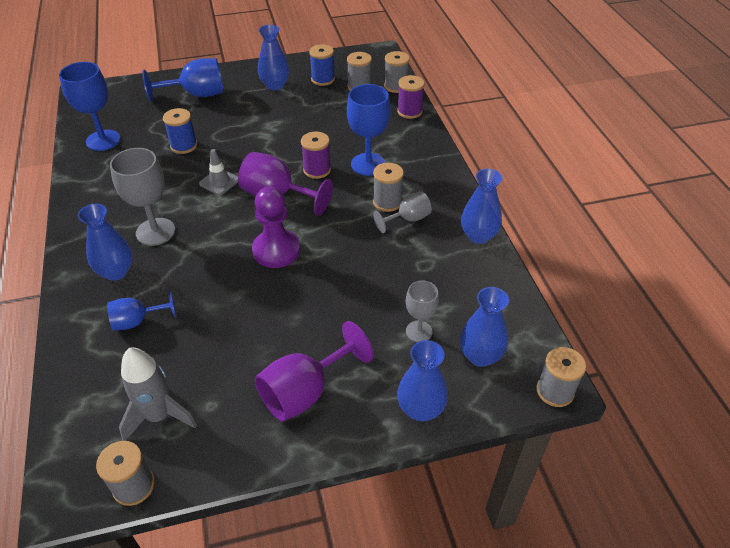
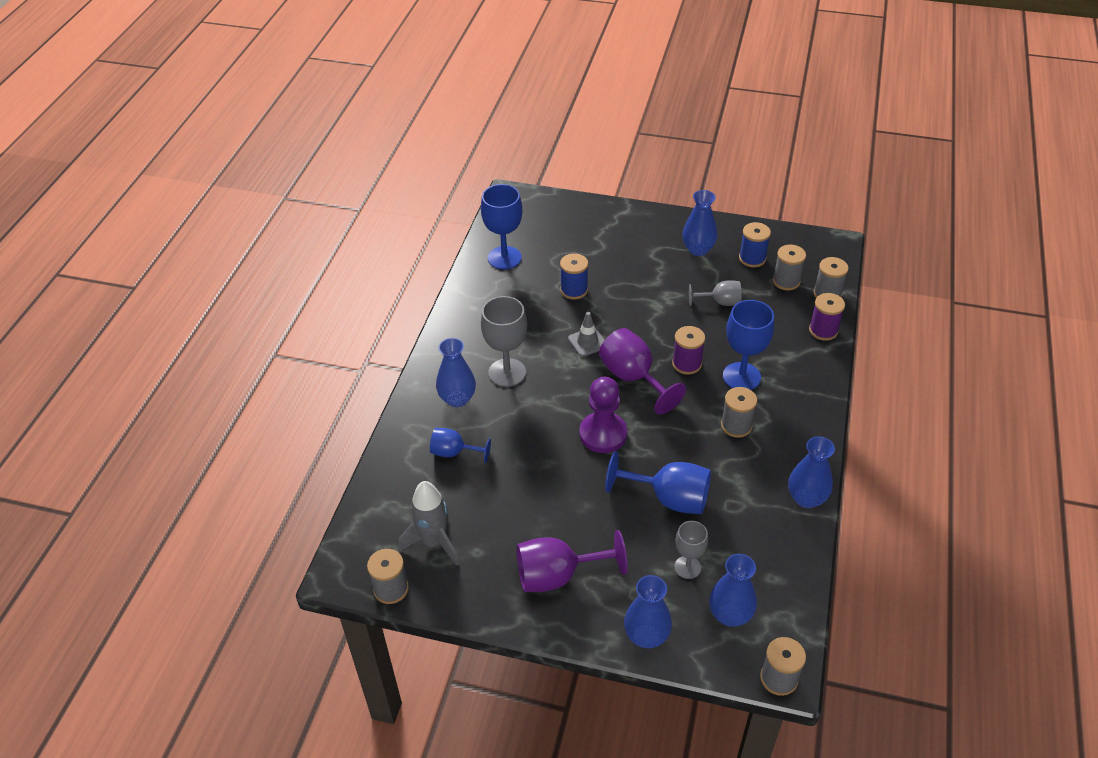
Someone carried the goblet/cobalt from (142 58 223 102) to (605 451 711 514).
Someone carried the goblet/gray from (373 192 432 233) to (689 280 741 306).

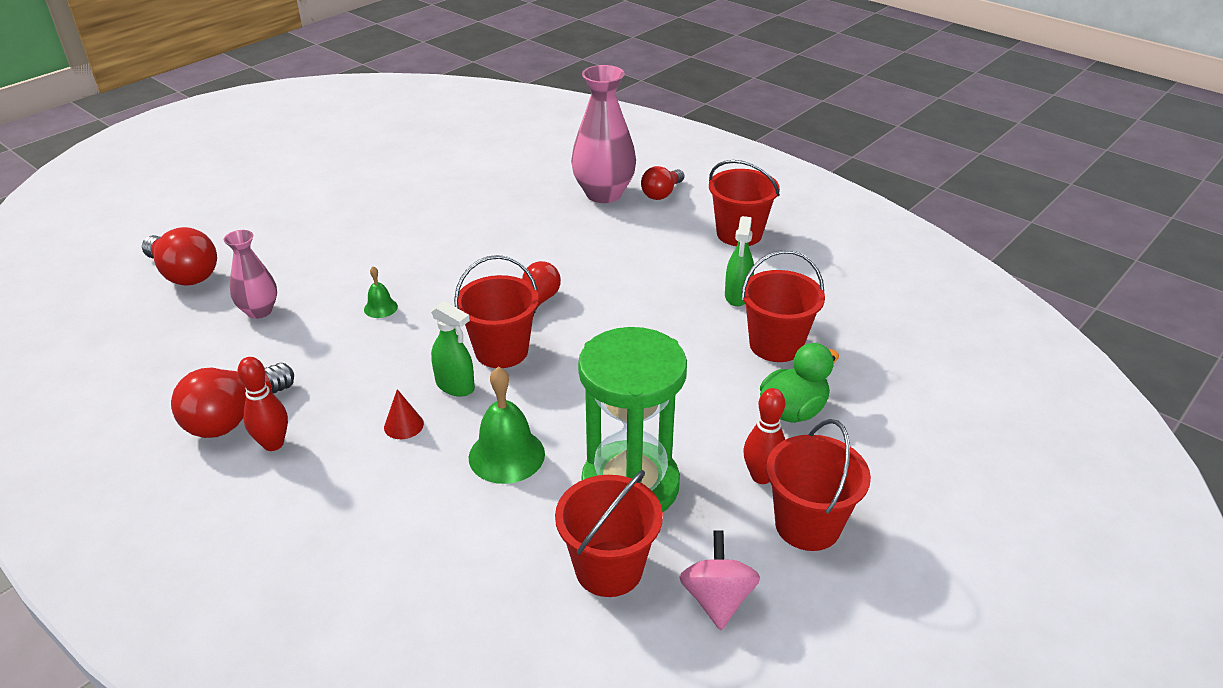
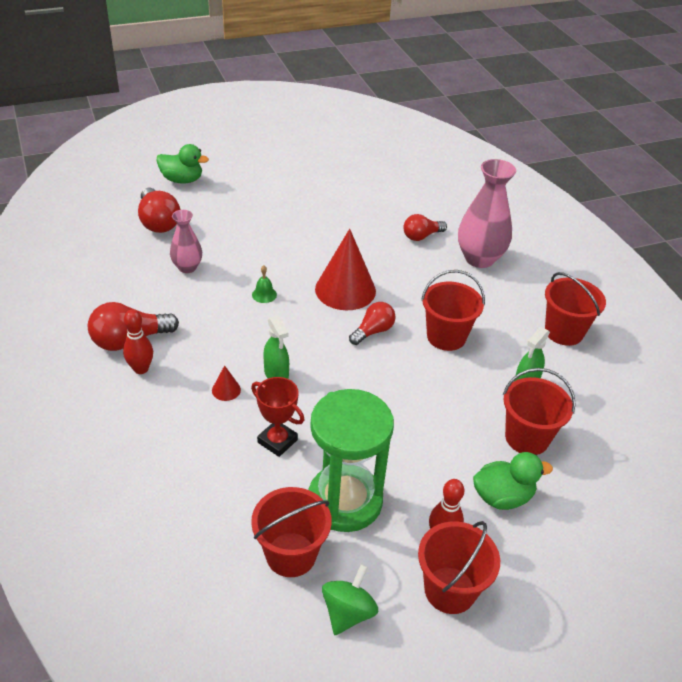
Someone carried the pail/red from (454 255 539 368) to (421 270 485 351).
Someone swapped the hand bell/emerald at (469 367 545 484) for the prize cup/red at (251 377 304 457).
Someone carried the light bulb/red from (641 166 684 200) to (403 214 447 241).
Someone repainted the toy top/rose-pink at (679 530 760 630), which became the toy top/emerald at (322 564 378 635).
Someone put down the rubber duck/emerald at (156 144 209 184).
Someone put down the solid cone/red at (315 229 376 310).

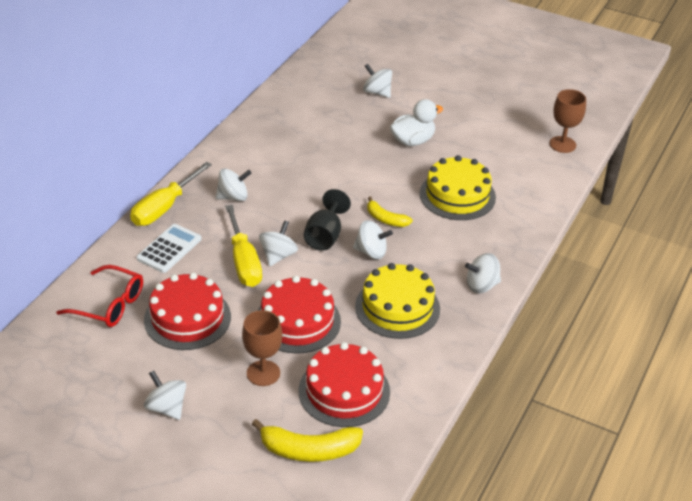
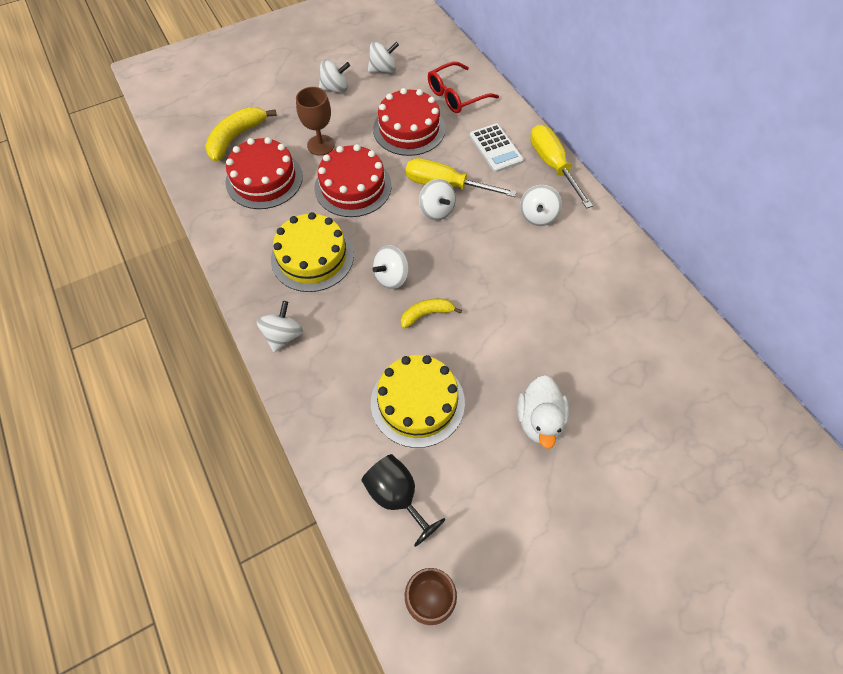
Someone carried the goblet/jet-black from (304 189 351 251) to (362 454 446 547).
Someone carried the toy top/pure white from (363 64 392 98) to (368 42 399 73).

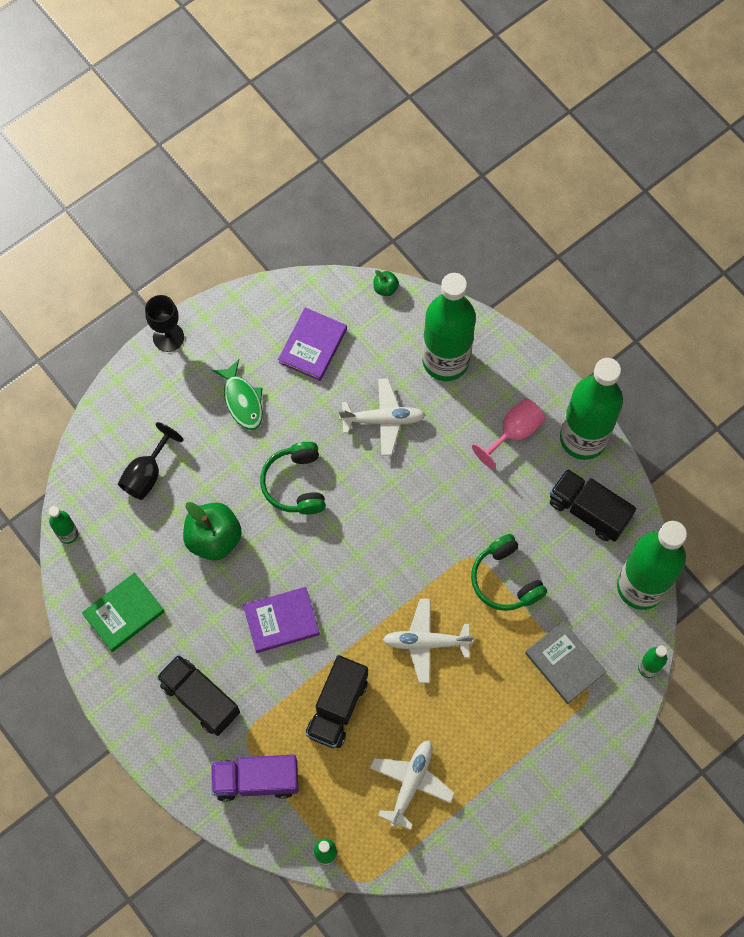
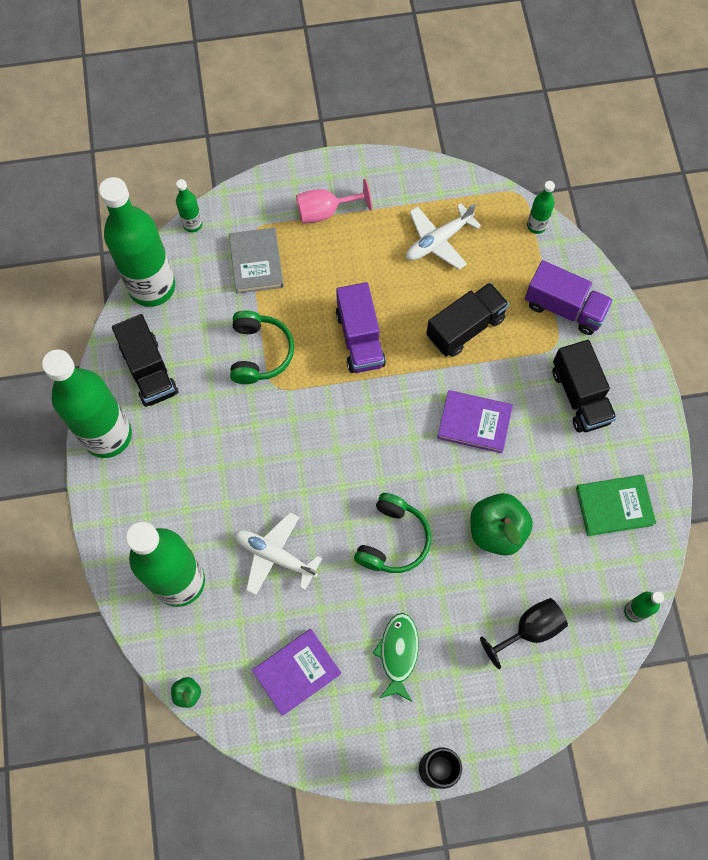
Someone swapped the toy plane/pure white at (383 599 474 683) for the toy truck/purple at (336 282 386 373).
Someone carried the goblet/rose-pink from (472 398 545 469) to (296 179 372 224).

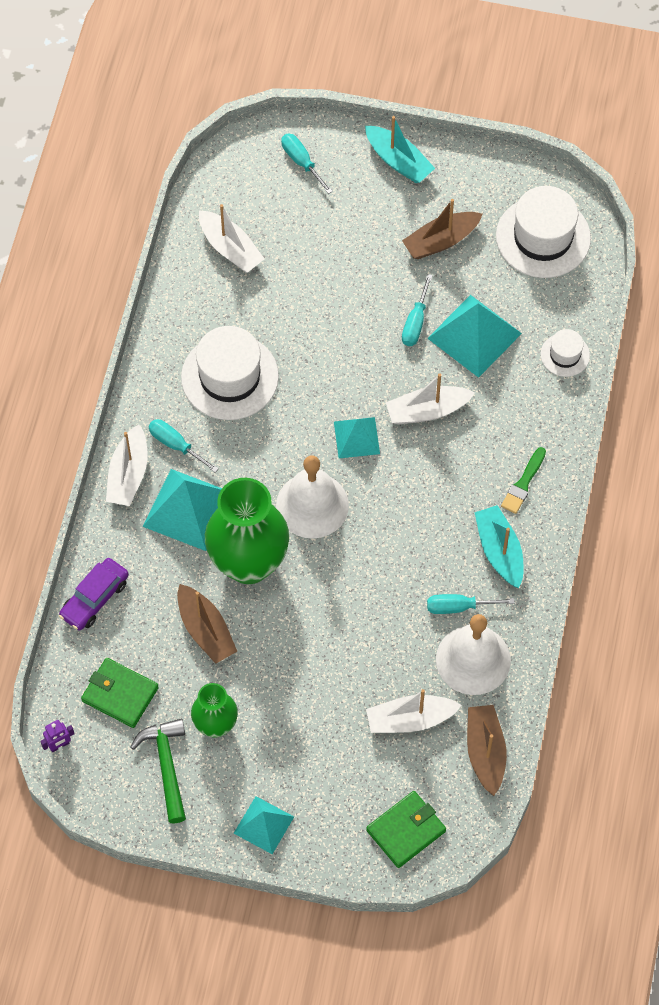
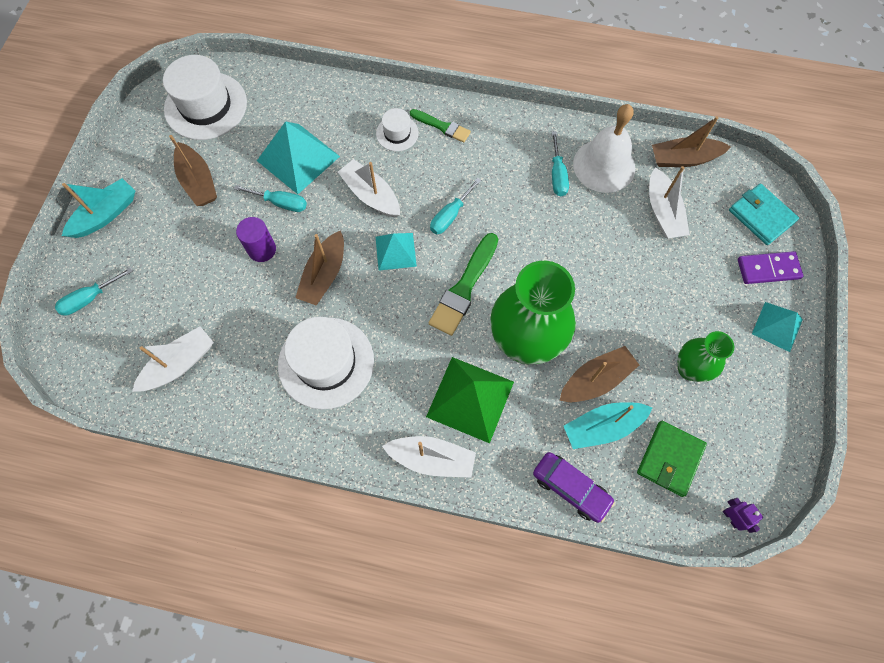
Someone took away the carpenter's hammer/emerald at (130 718 186 823).
Someone repainted the solid pyramid/teal at (142 469 222 551), which became the solid pyramid/emerald at (426 357 514 443).
Someone carried the screwdriver/teal from (148 419 219 473) to (430 178 481 234).
Someone swapped the hand bell/pure white at (276 455 349 539) for the paint brush/emerald at (429 233 498 336).
Someone repainted the card wallet/emerald at (366 791 446 868), which became the card wallet/teal at (729 184 799 245).
Someone rotated the toy boat/pure white at (386 373 475 424) by 150 degrees clockwise.
Someone carried the toy boat/teal from (474 505 523 588) to (564 402 652 449).
Someone carried the hat/pure white from (541 329 590 377) to (376 108 419 151).
Someone put down the solid cylinder/purple at (236 217 276 262).
Someone put down the toy boat/brown at (295 230 344 305).
Someone put down the domino piece/purple at (738 251 803 284).

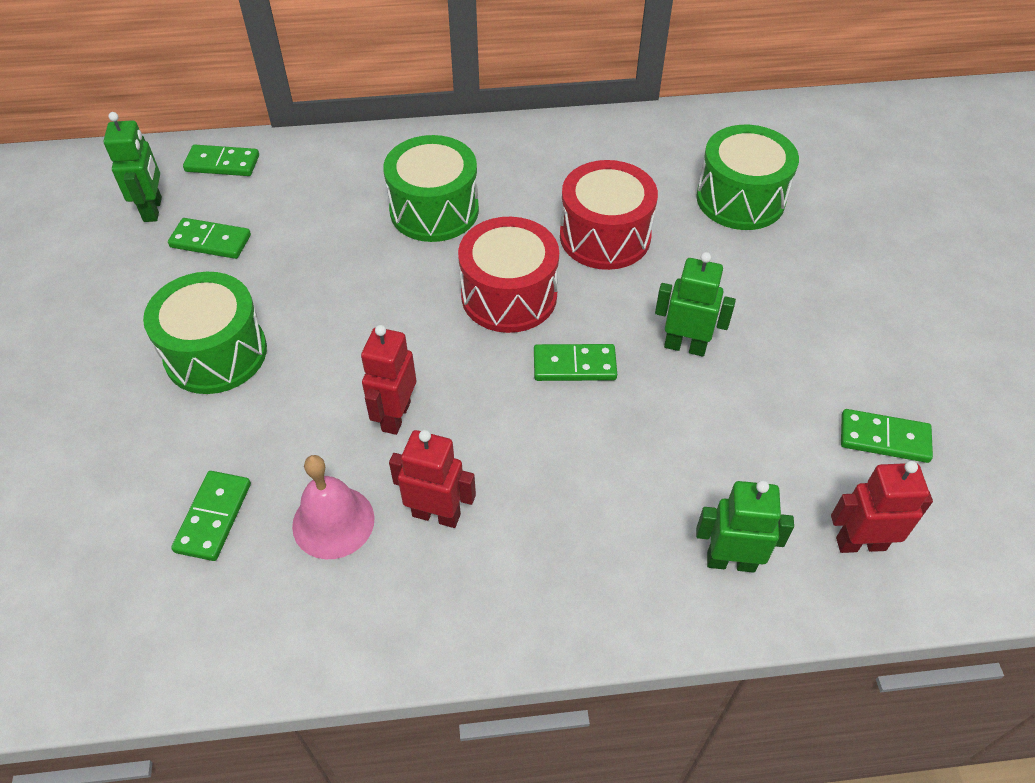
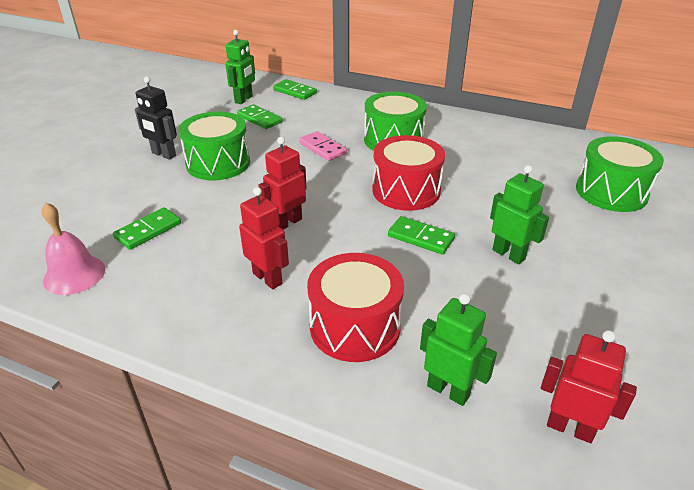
Someone carried the hand bell/rose-pink from (292 455 375 559) to (42 203 105 295).
Someone carried the toy drum/red from (560 160 658 270) to (307 253 404 362).
Someone took away the domino piece/emerald at (841 409 933 463).
Someone put down the toy robot/jet-black at (135 76 177 160).
Someone put down the domino piece/rose-pink at (299 131 347 161).

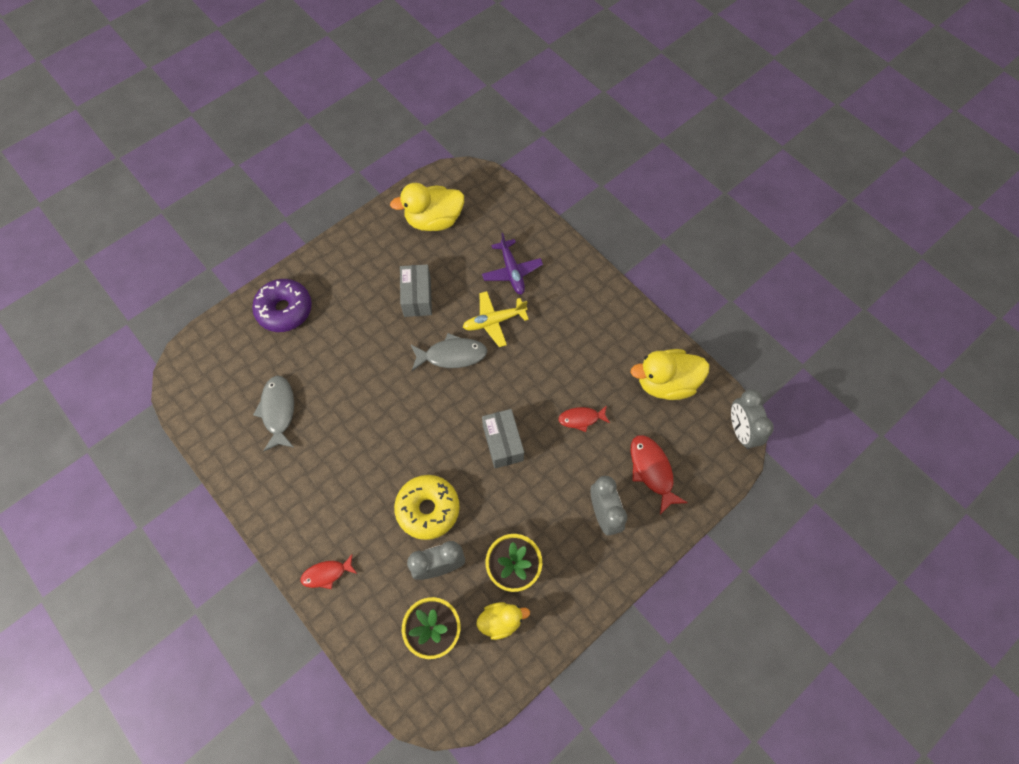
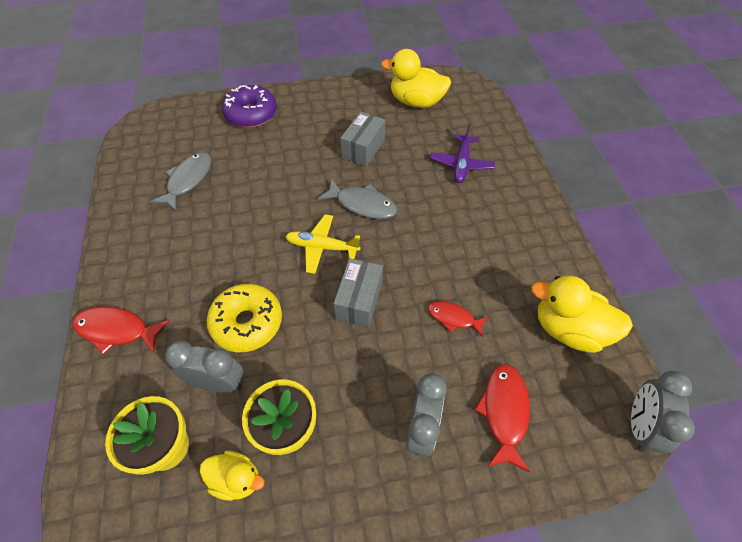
Someone scaled the toy fish/red at (300 554 357 589) by 1.55.
Someone carried the toy plane/bright yellow from (463 291 529 347) to (285 214 361 274).

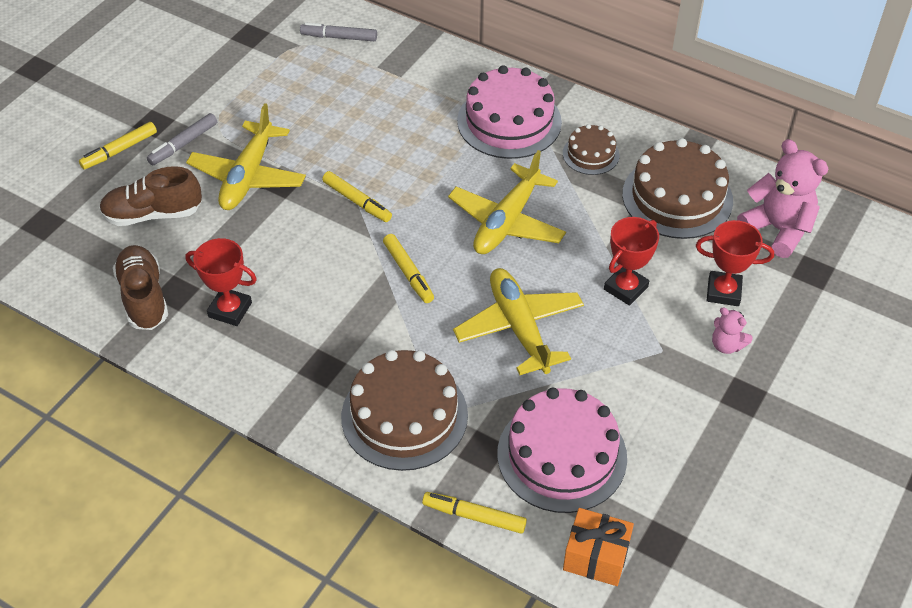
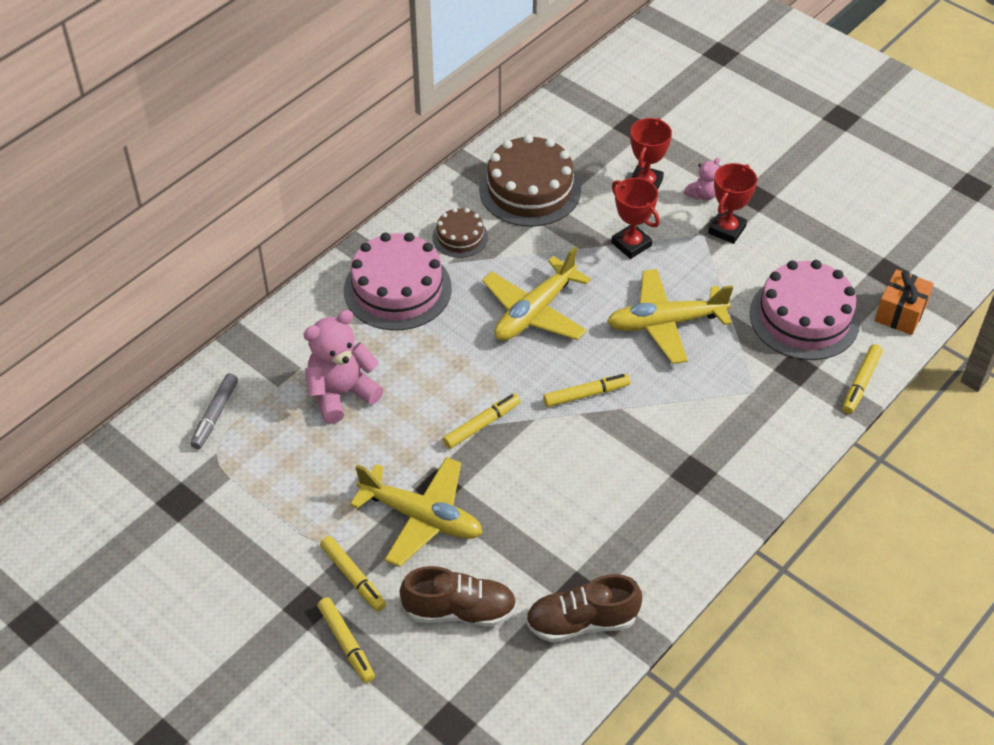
Someone rotated the lace-up shoe/brown at (99 166 202 226) by 90 degrees counterclockwise.
Someone repainted the marker pen/gray at (147 113 217 165), which became the marker pen/bright yellow at (320 536 386 611).
Someone carried the prize cup/red from (185 238 257 326) to (708 163 757 244).
Someone took away the layer cake/brown at (341 350 468 471).
Someone rotated the toy plane/bright yellow at (448 150 566 254) by 90 degrees clockwise.
Someone carried the teddy bear/rose-pink from (737 139 828 258) to (304 310 383 424).

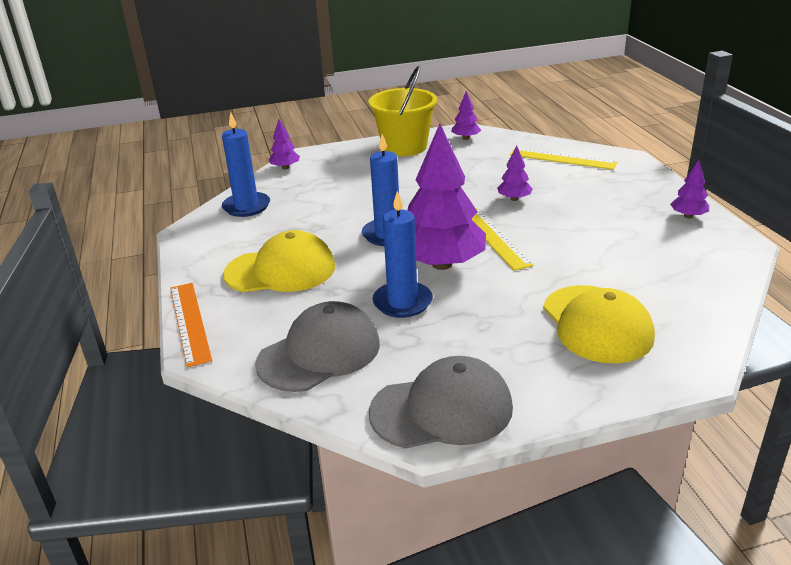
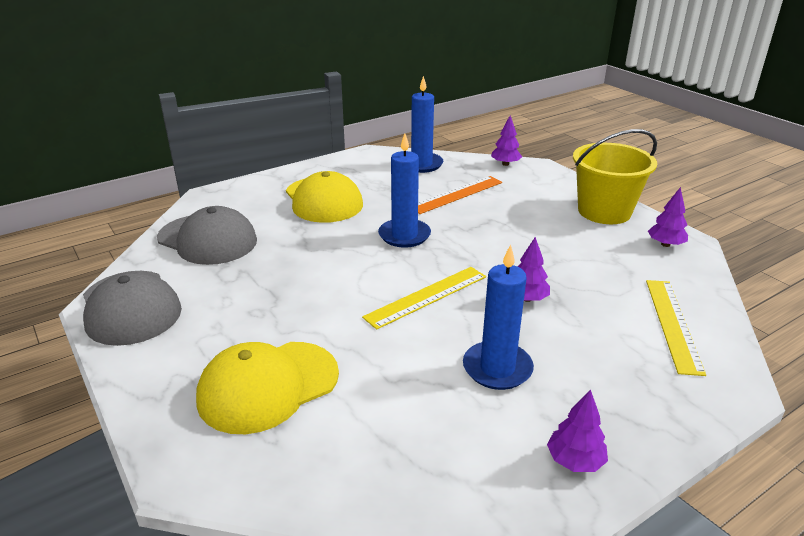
Someone carried the ruler/bright orange from (170 283 212 367) to (418 176 502 214).
Someone carried the wax candle/cobalt from (372 191 433 318) to (463 244 534 390).
Someone took away the toy tree/purple at (407 124 486 270).

